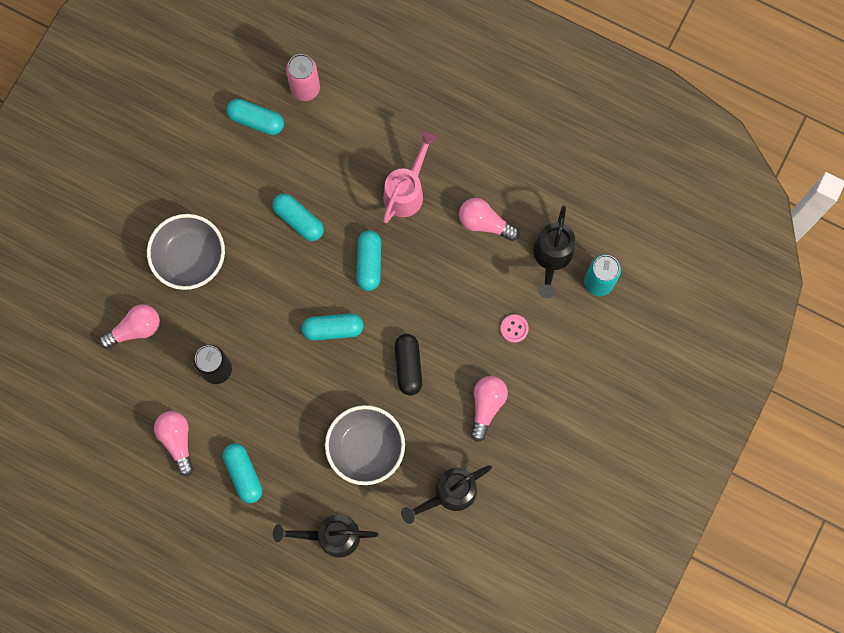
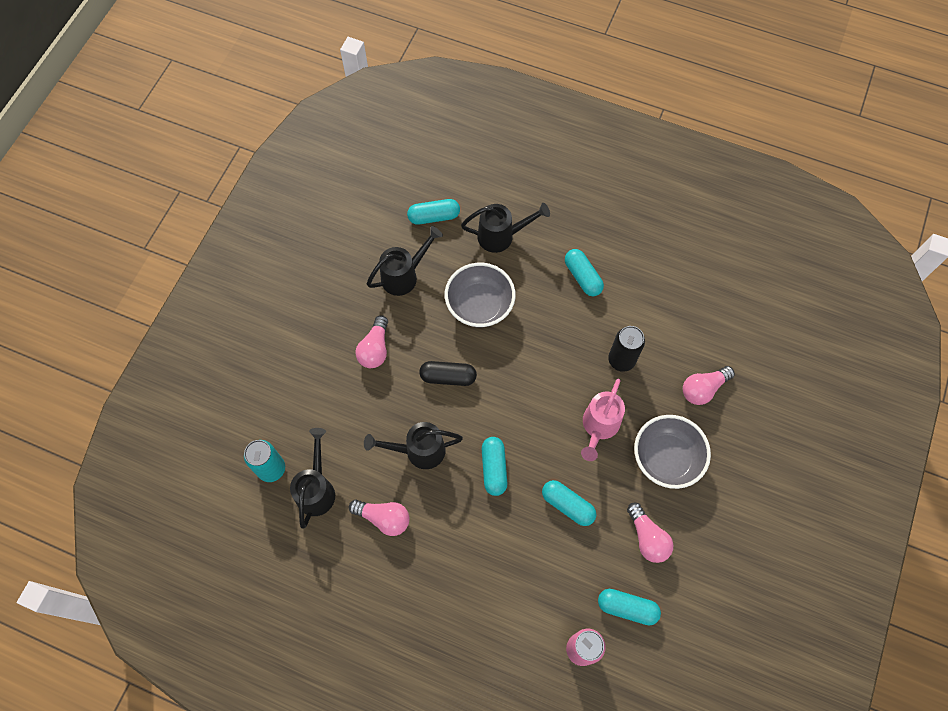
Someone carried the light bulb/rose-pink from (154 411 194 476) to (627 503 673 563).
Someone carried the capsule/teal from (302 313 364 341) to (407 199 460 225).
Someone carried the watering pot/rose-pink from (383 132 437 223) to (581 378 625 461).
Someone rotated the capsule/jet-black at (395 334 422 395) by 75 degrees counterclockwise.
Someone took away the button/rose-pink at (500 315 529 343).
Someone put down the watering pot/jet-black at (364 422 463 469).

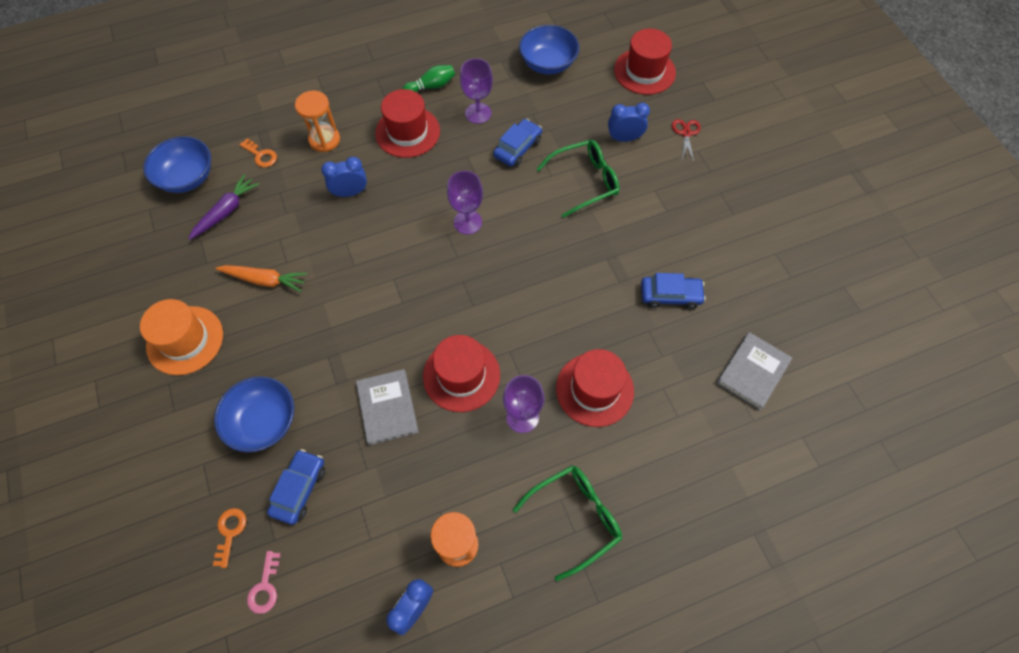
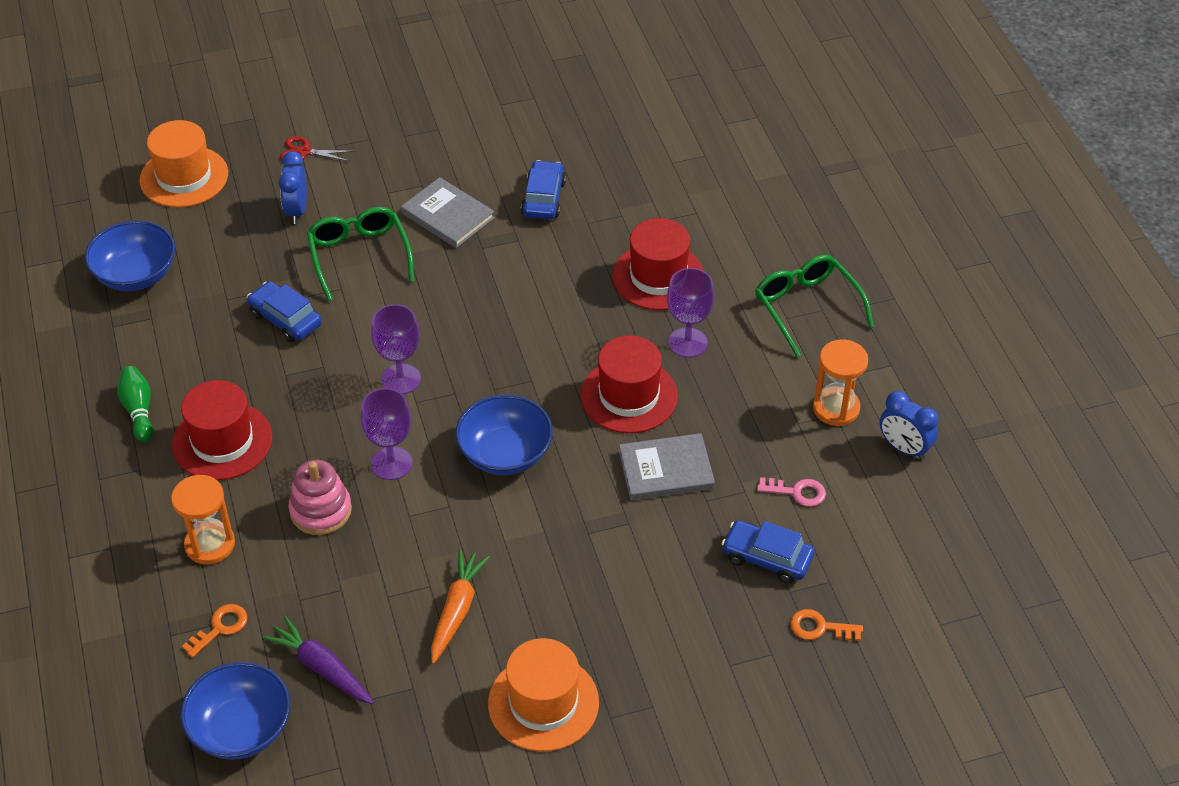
Someone carried the deep dish/cobalt from (214 376 294 452) to (455 395 553 475).
Someone carried the key/rose-pink from (247 551 281 614) to (757 477 826 507).
Someone swapped the clock/cobalt at (321 157 367 197) for the stacking rings/rose-pink at (288 460 352 535).
Someone carried the goblet/purple from (460 58 493 124) to (361 388 412 480).
Someone repainted the hat/red at (614 29 676 95), which became the hat/bright orange at (140 120 228 207).
Someone carried the hardcover/gray from (717 332 792 410) to (401 177 495 248).

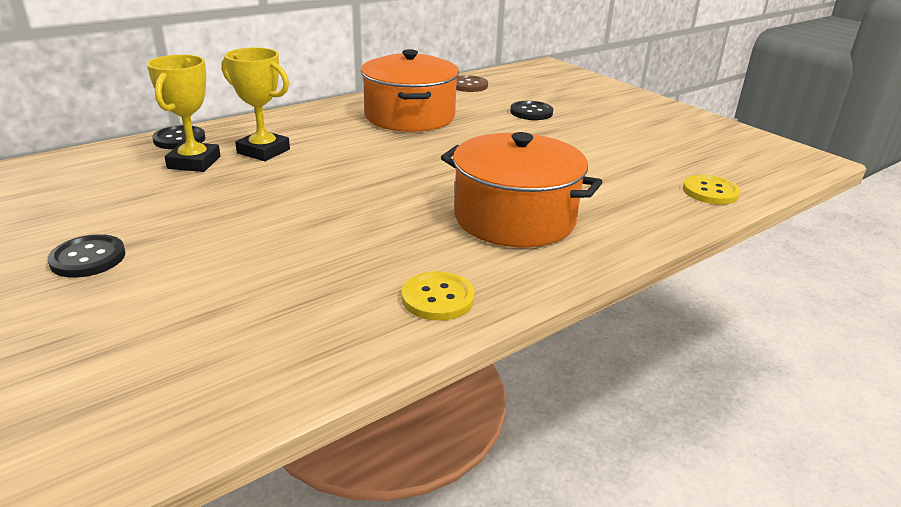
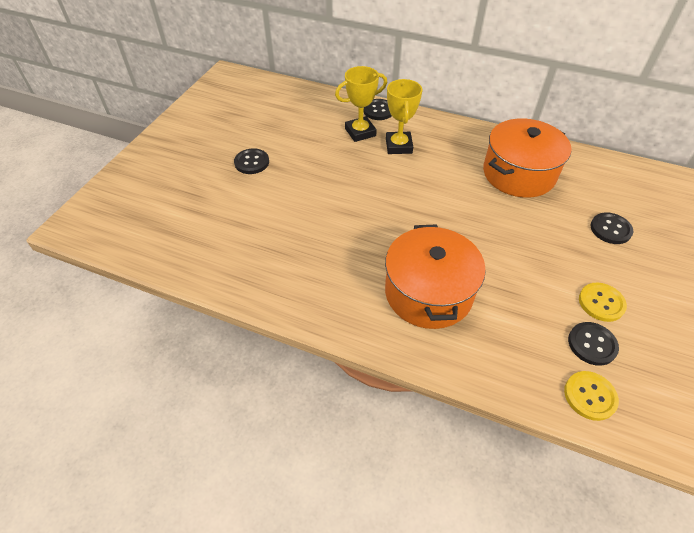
Someone carried the button/bright yellow from (402 271 475 321) to (579 283 627 322).
Someone took away the button/brown at (456 75 488 92).
Someone put down the button/jet-black at (568 322 619 366).

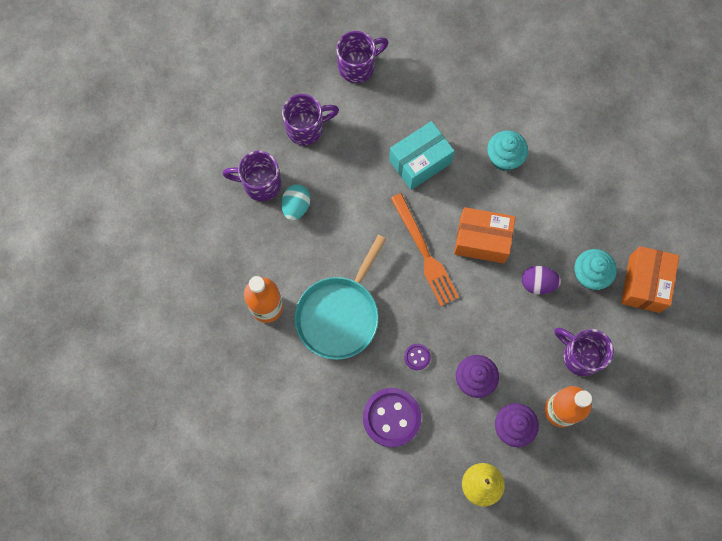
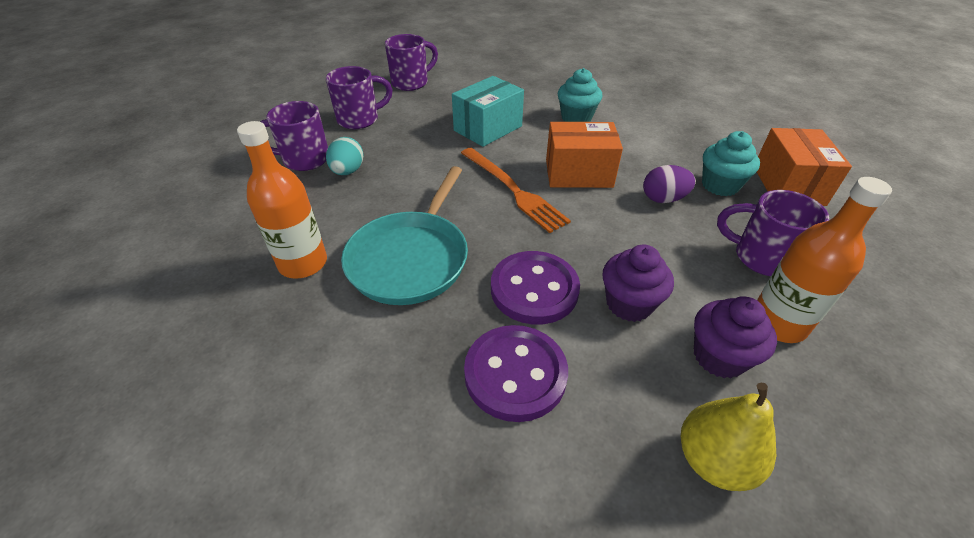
Someone scaled the button/purple at (404 344 431 370) by 2.17.

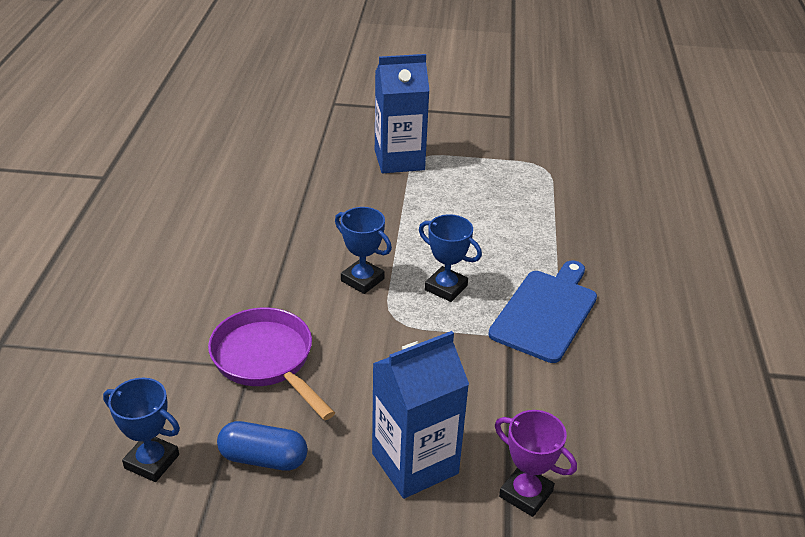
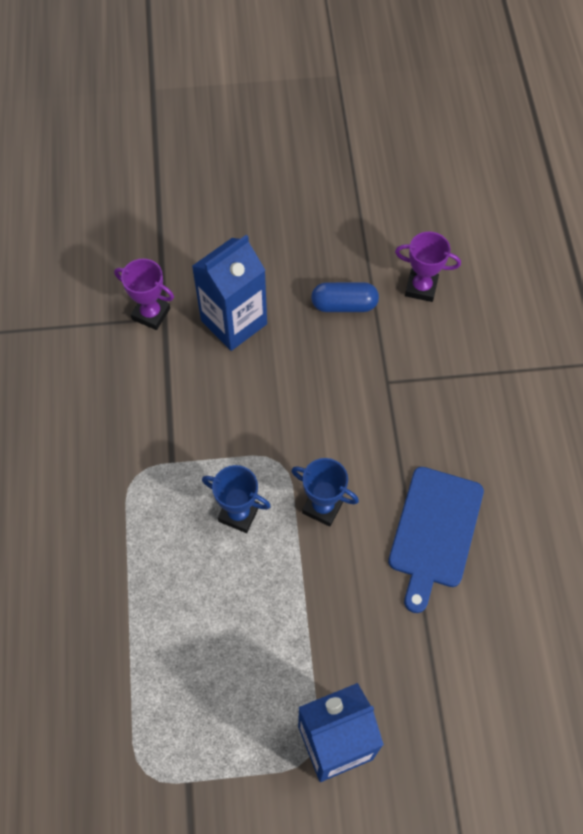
Someone repainted the prize cup/cobalt at (103 378 180 482), which became the prize cup/purple at (395 232 461 302).
Someone took away the pan/purple at (208 308 335 420).
Someone carried the cutting board/cobalt from (488 261 597 363) to (388 467 484 613).

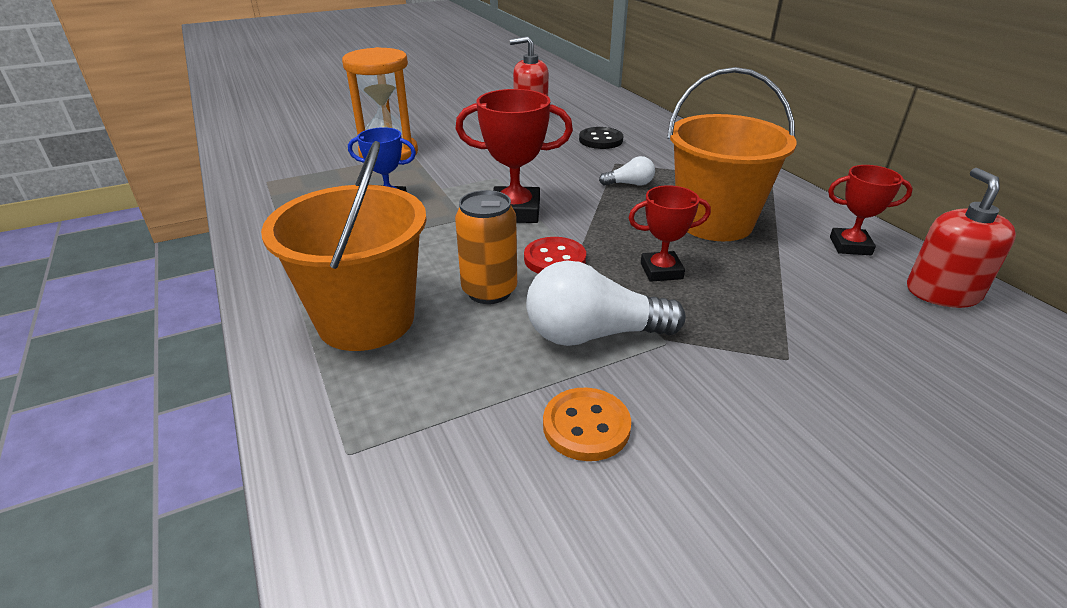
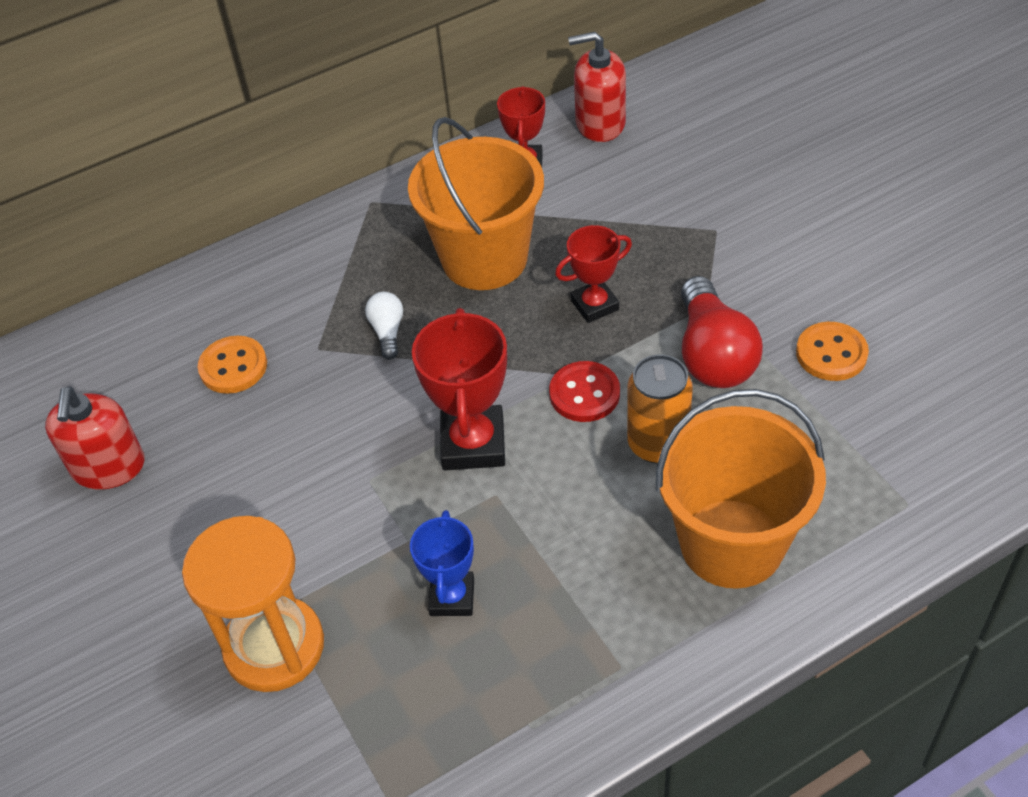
Someone repainted the light bulb/pure white at (526 261 685 346), which became the light bulb/red at (681 276 763 388).
Someone repainted the button/jet-black at (579 127 623 149), which became the button/bright orange at (198 336 267 394).
Someone rotated the prize cup/red at (629 185 711 282) by 75 degrees clockwise.

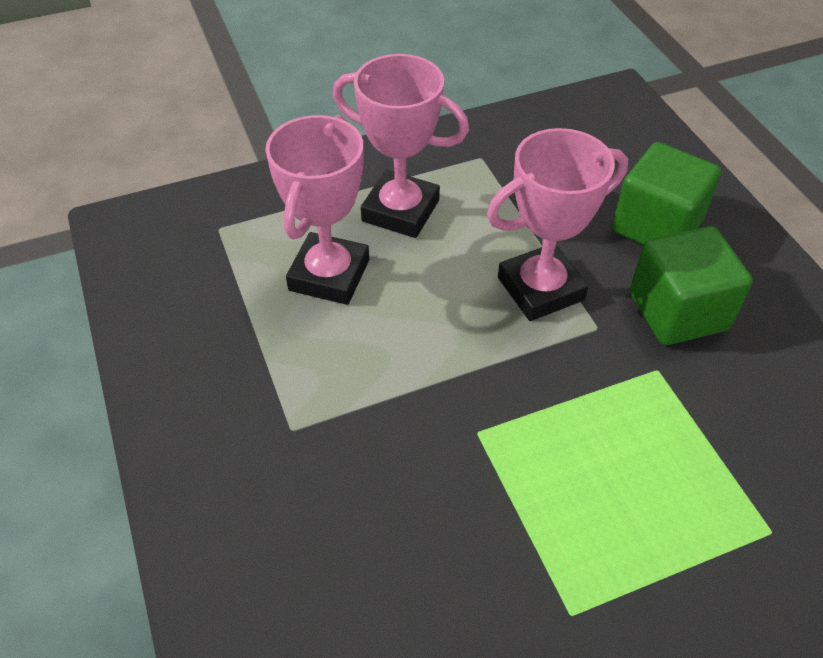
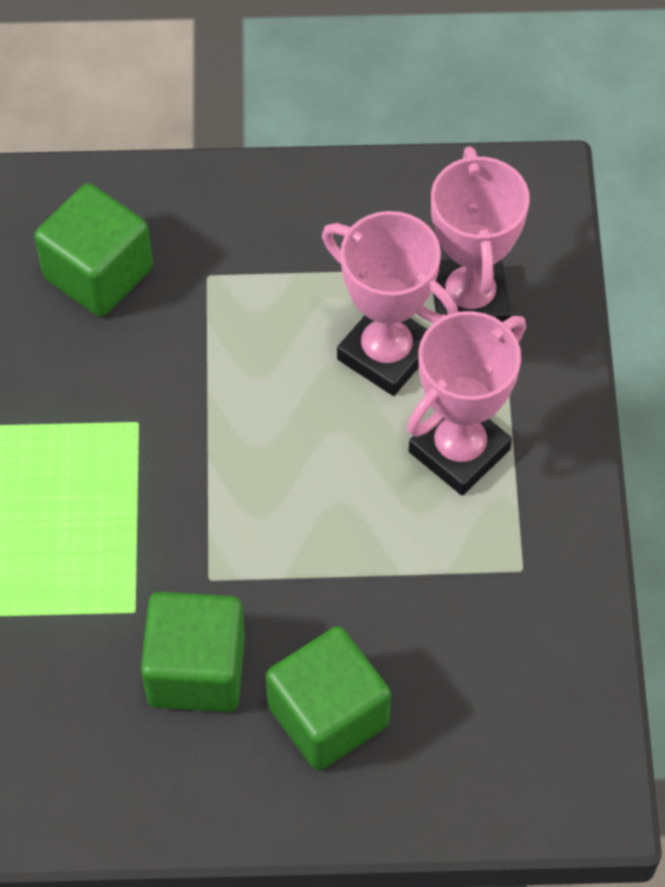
Someone carried the prize cup/rose-pink from (487 128 628 321) to (431 147 530 322).
Someone put down the block/emerald at (34 183 153 316).

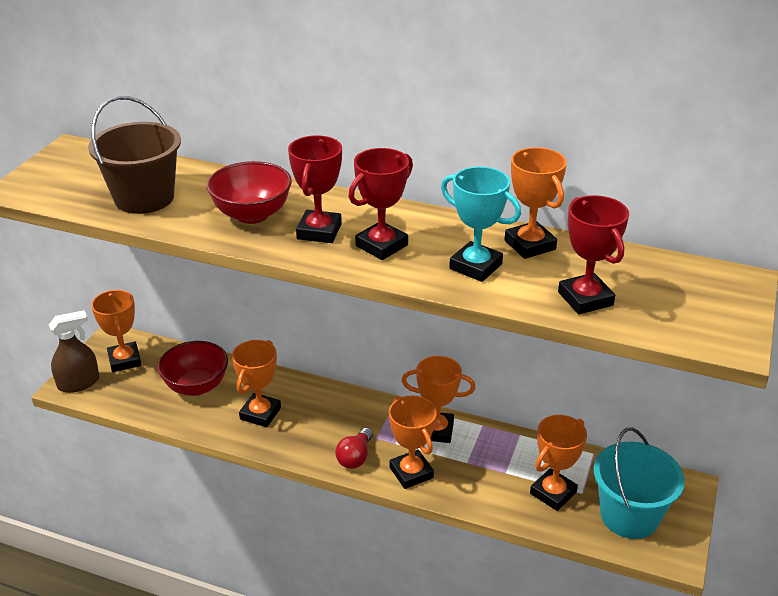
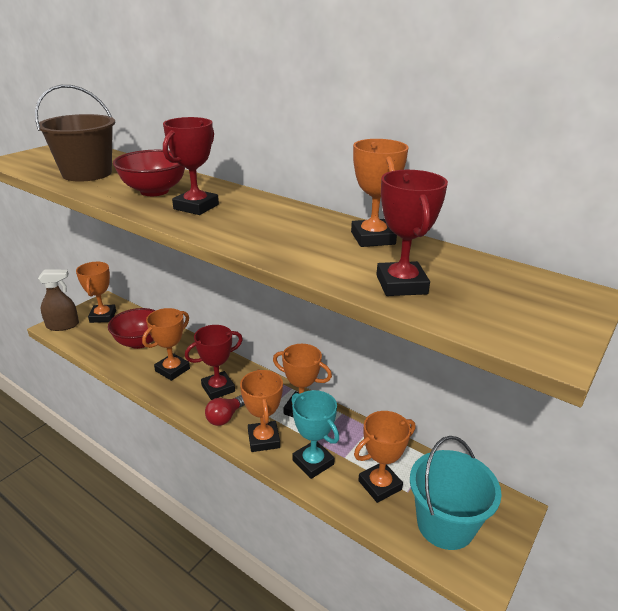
Someone carried the prize cup/red from (349 148 413 260) to (185 325 243 400).
Someone carried the prize cup/teal from (441 167 521 282) to (292 390 339 479).

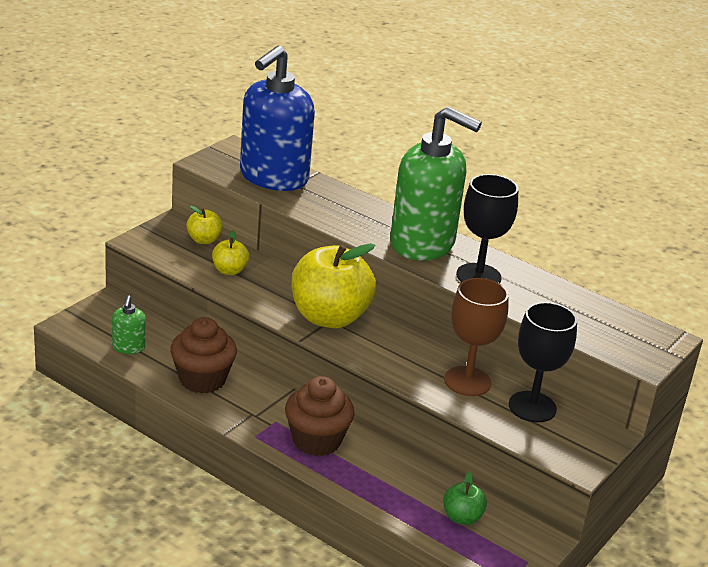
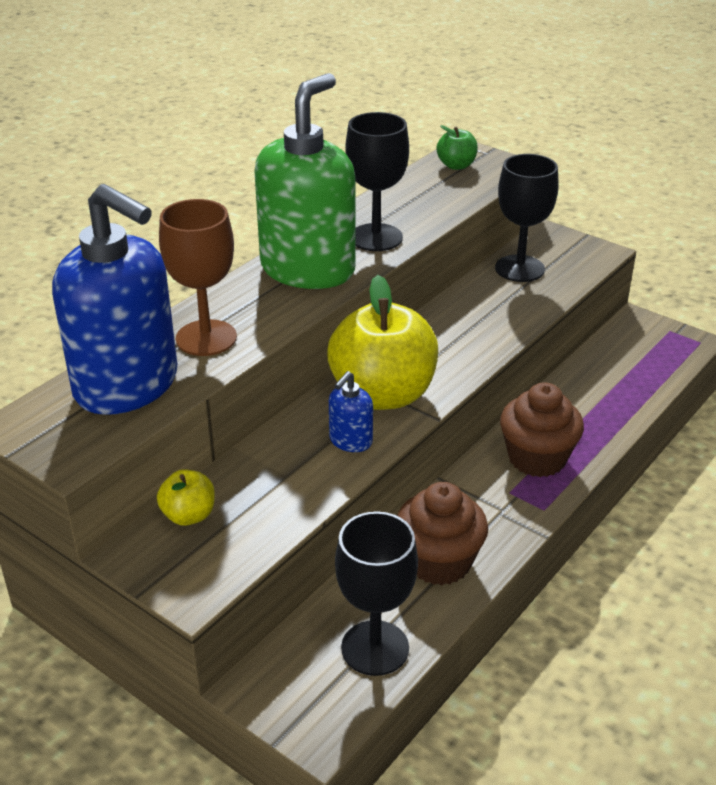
Someone swapped the pump bottle/emerald at (112 295 146 354) for the goblet/jet-black at (335 511 418 676).
Someone took away the apple/bright yellow at (212 230 249 275).
Someone carried the apple/emerald from (443 472 487 525) to (437 125 478 170).
Someone carried the goblet/brown from (444 278 509 396) to (159 199 237 356).
Someone put down the pump bottle/cobalt at (329 371 373 452).

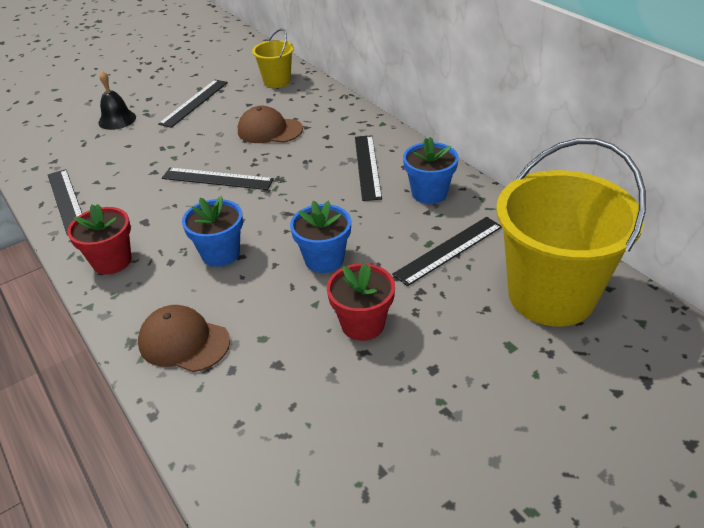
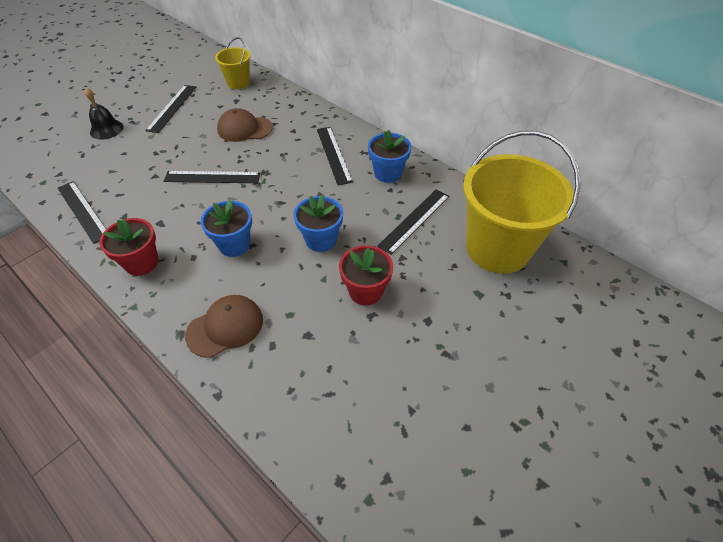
Someone rotated the peaked cap/brown at (138 305 230 372) by 135 degrees clockwise.

